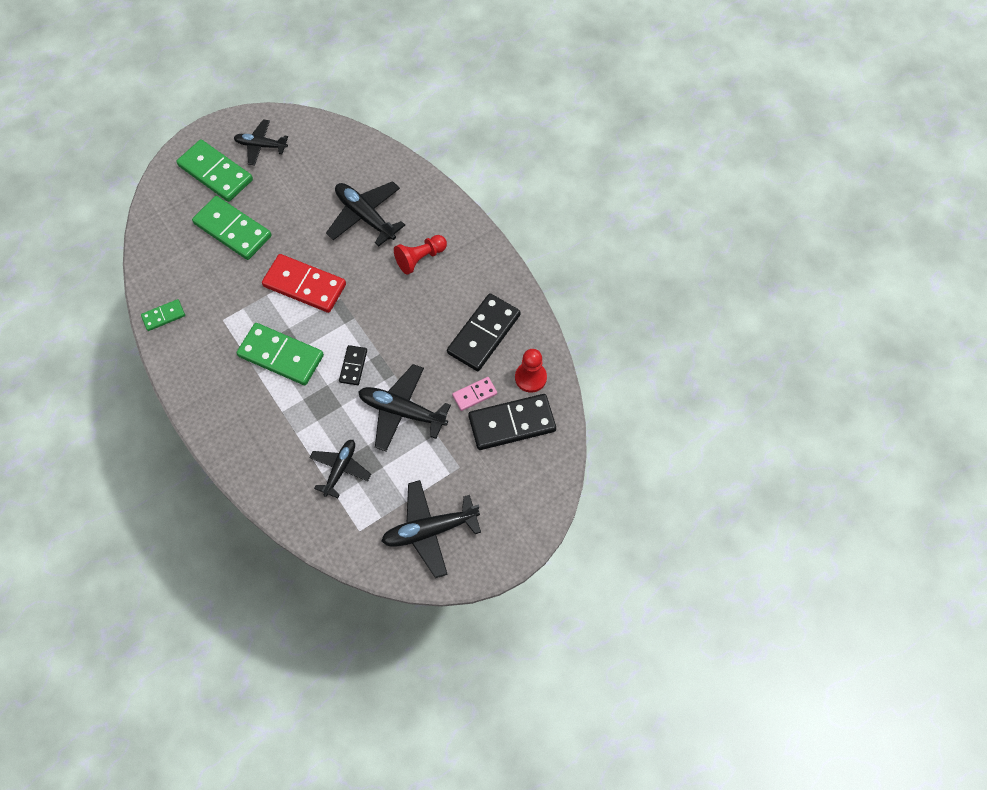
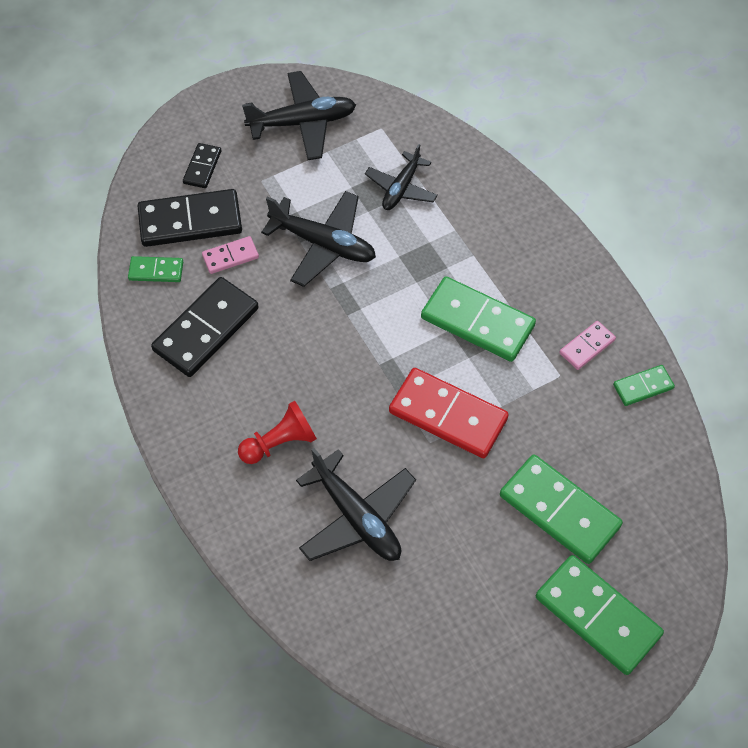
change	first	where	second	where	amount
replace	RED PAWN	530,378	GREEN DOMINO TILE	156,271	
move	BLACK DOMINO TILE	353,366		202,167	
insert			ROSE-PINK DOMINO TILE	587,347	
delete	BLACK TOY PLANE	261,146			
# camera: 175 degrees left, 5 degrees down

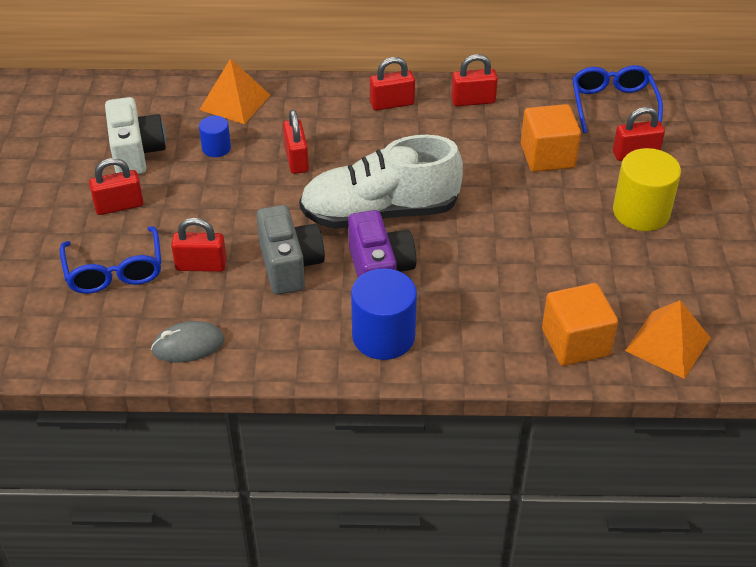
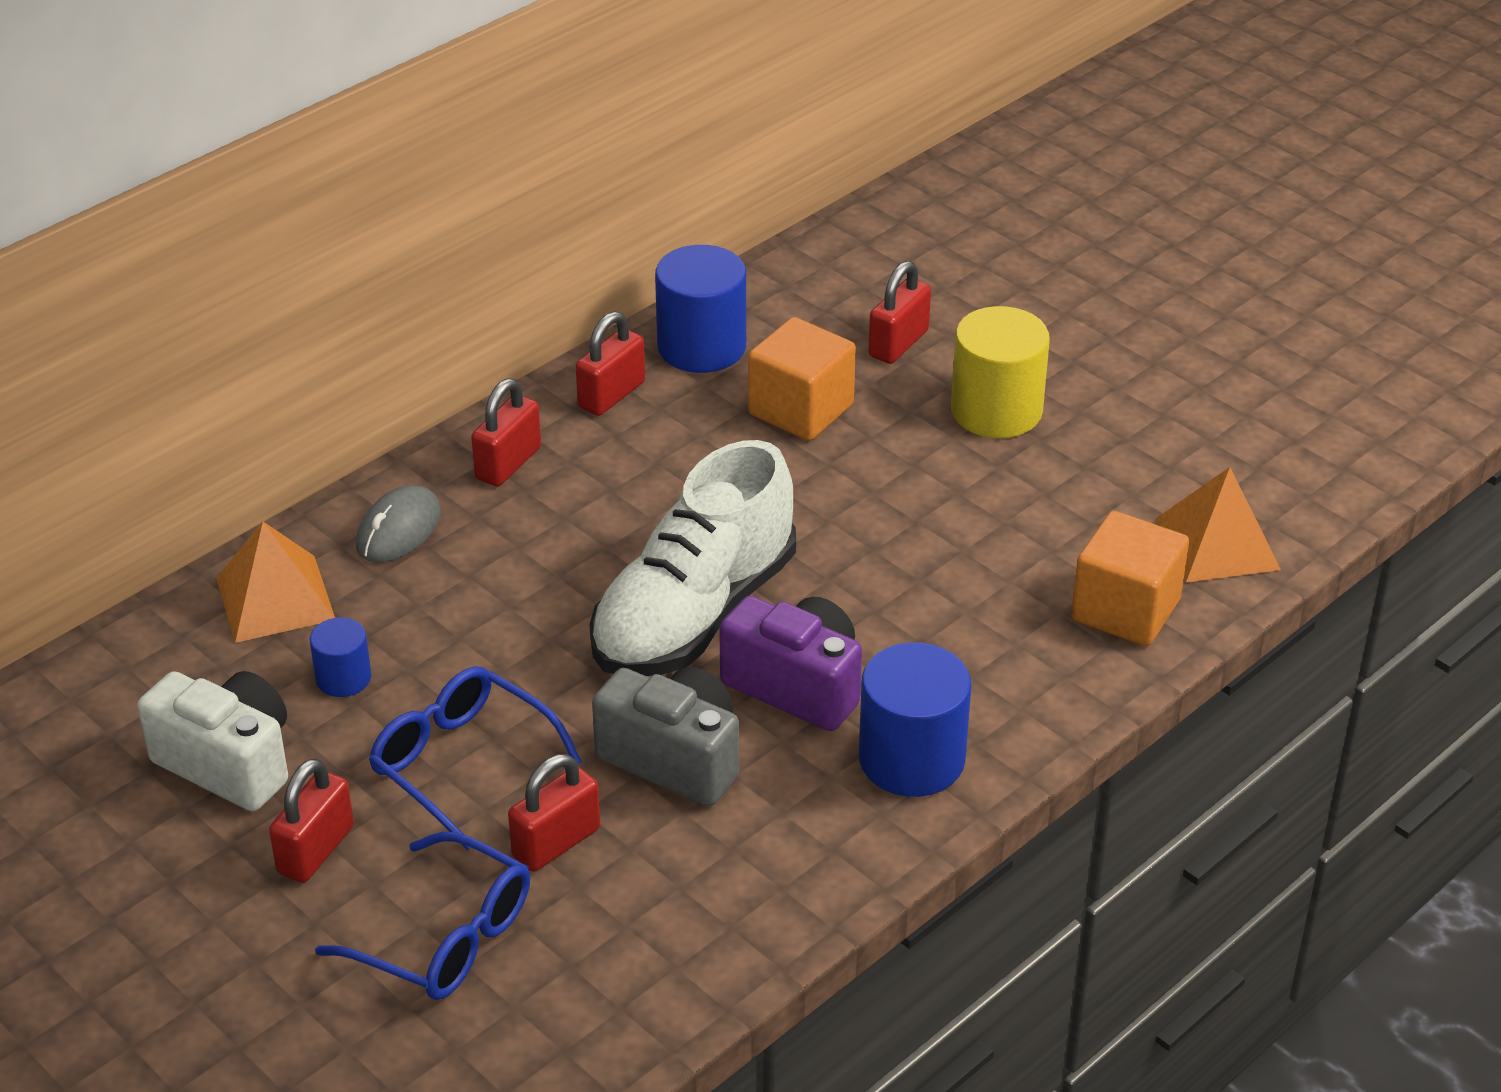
change	first	where	second	where	amount
move	GREY PC MOUSE	188,345		398,530	
move	BLUE SPECTACLES	612,105		462,763	
insert			BLUE CYLINDER	701,347	
delete	RED PADLOCK	296,159			
# camera: 45 degrees left, 5 degrees down

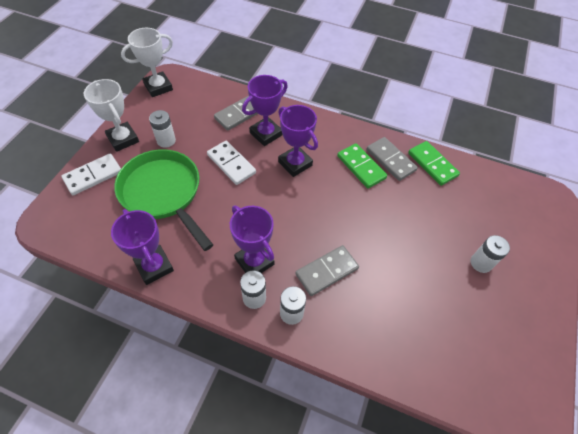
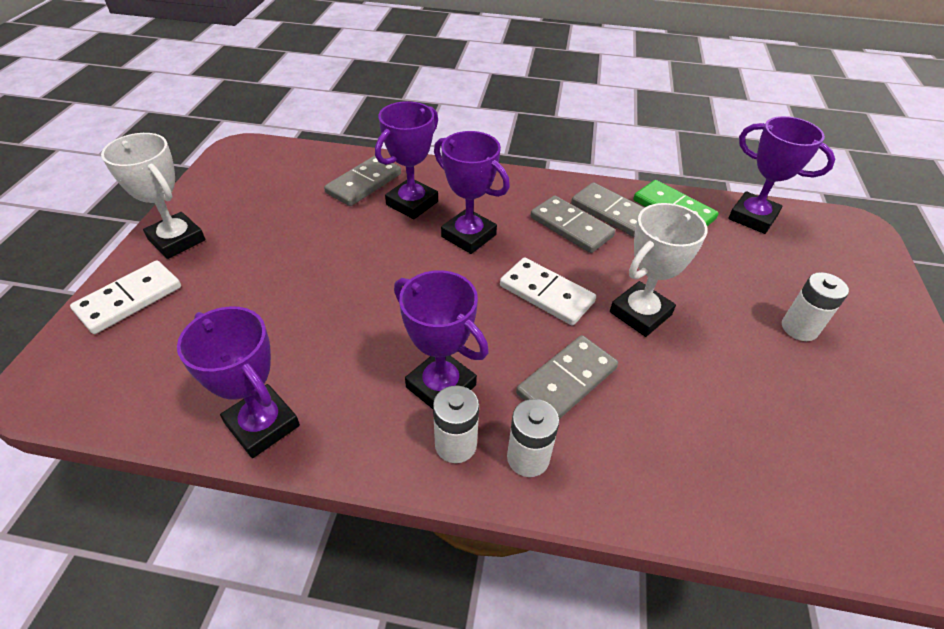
change	first	where	second	where	amount
move	WHITE DOMINO TILE	231,164		546,294	
recolor	GREEN DOMINO TILE	361,167	GREY DOMINO TILE	571,227	
move	WHITE AWARD CUP	158,87		640,313	
insert			VIOLET AWARD CUP	752,217	
delete	GREEN FRYING PAN	163,193			
delete	WHITE BATTERY	166,140			
# camera: 10 degrees left, 10 degrees down

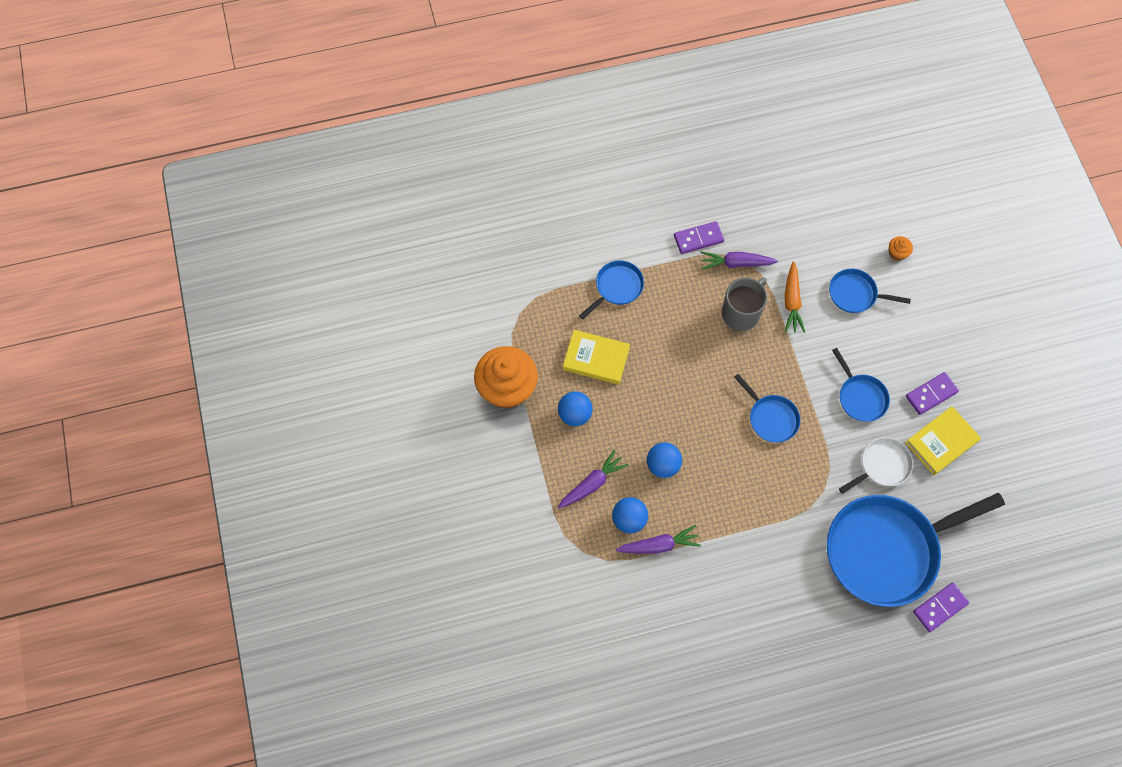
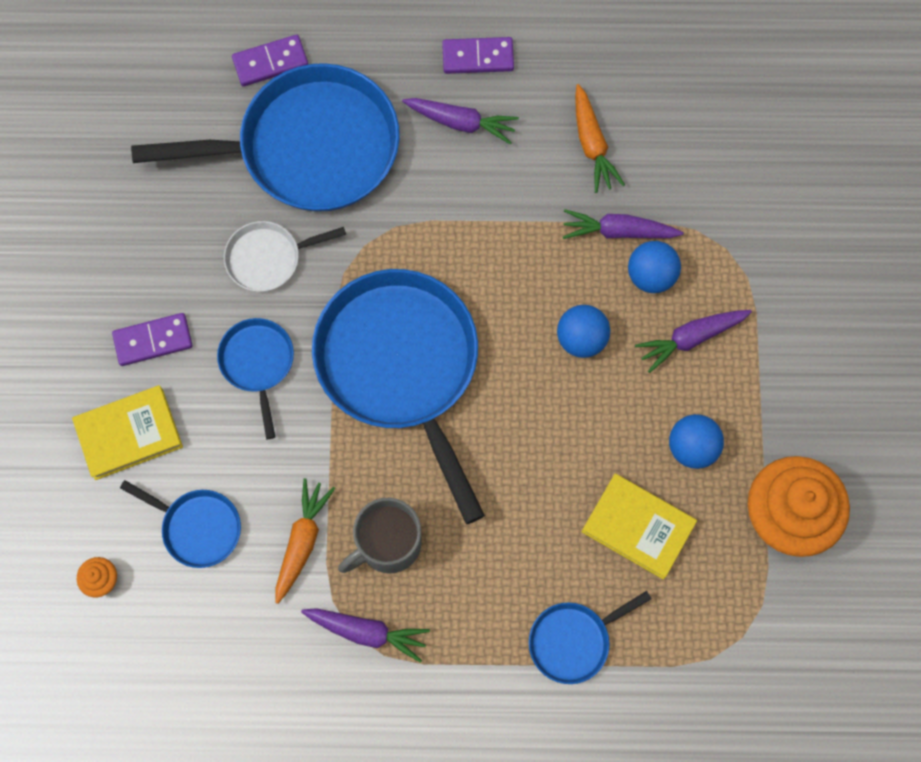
change	first	where	second	where	amount
move	BRIGHT YELLOW HARDCOVER	941,442		129,434	
resize	BLUE FRYING PAN	771,418		401,367	x2.16
insert			VIOLET TOY CARROT	461,122	
move	VIOLET DOMINO TILE	698,239		478,57	
insert			BRIGHT ORANGE TOY CARROT	592,144	
# camera: 165 degrees left, 5 degrees up

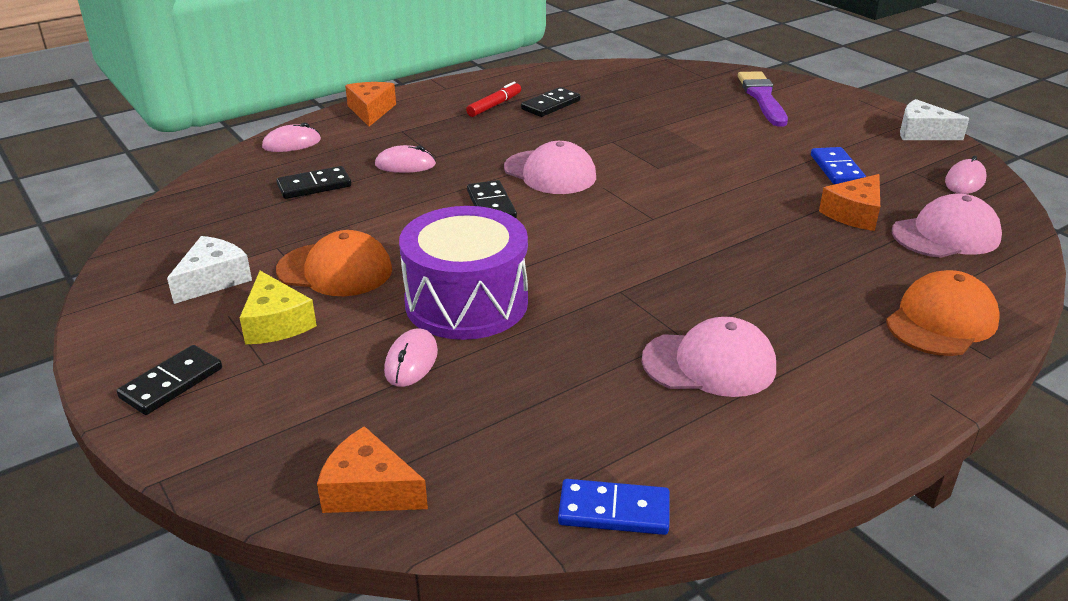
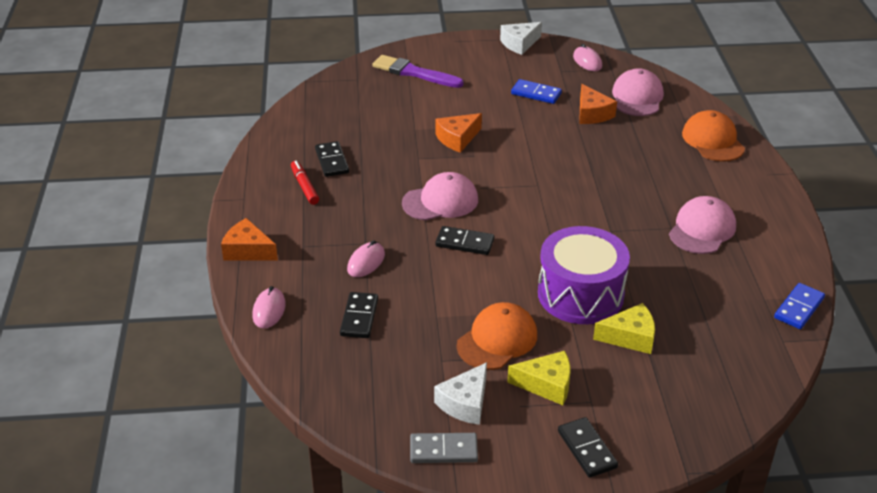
change	first	where	second	where	amount
insert			GREY DOMINO TILE	443,450	
rotate	WHITE CHEESE	213,280		465,403	120 degrees counterclockwise
move	BRIGHT ORANGE CHEESE	369,490		457,139	
replace	ROSE-PINK PC MOUSE	411,361	BRIGHT YELLOW CHEESE	630,337	
# camera: 60 degrees left, 5 degrees up

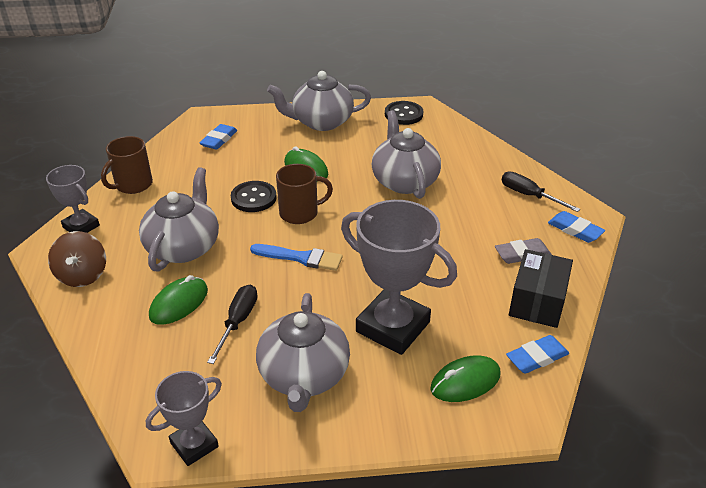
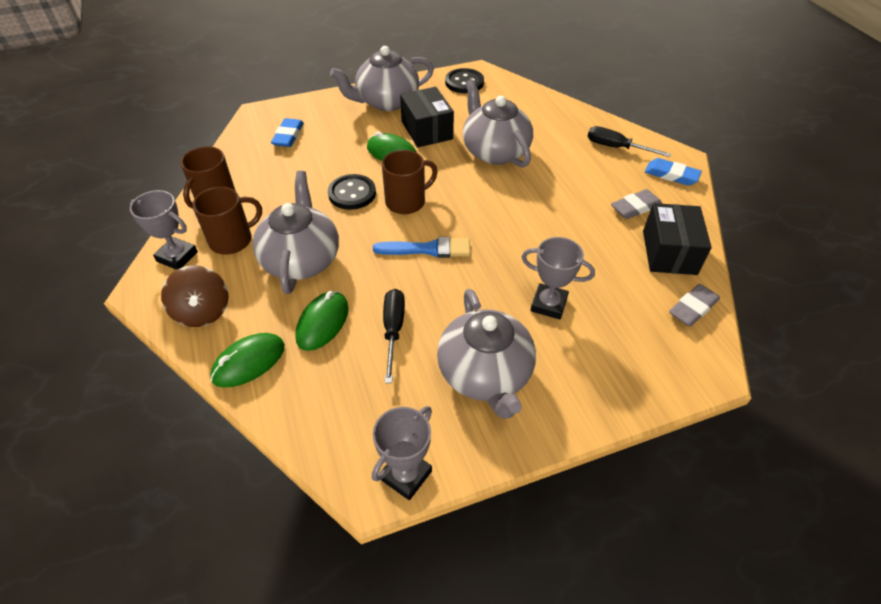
change	first	where	second	where	amount
insert			RUSSET TEA MUG	232,240	
move	GREEN PC MOUSE	465,382		249,362	
insert			BLACK PARCEL	426,130	
resize	GREY AWARD CUP	393,327		548,304	x0.56
recolor	BLUE PENCIL ERASER	537,357	GREY PENCIL ERASER	693,308	
# camera: 15 degrees left, 10 degrees up

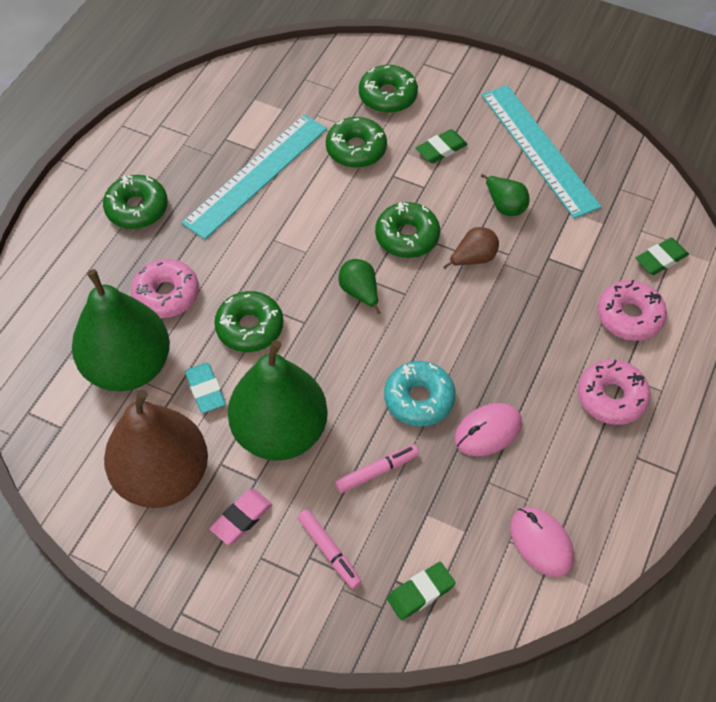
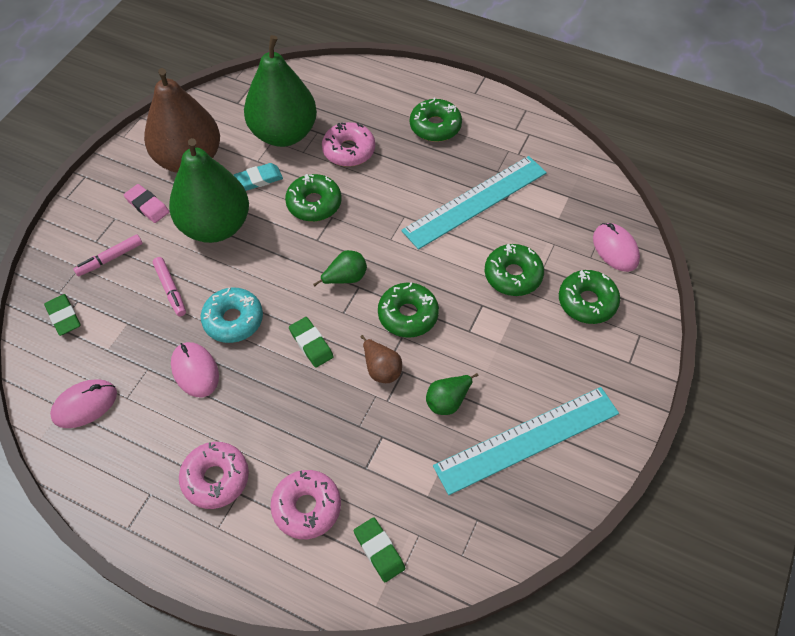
change	first	where	second	where	amount
move	GREEN PENCIL ERASER	441,149		311,344	
rotate	TEAL MEASURING STICK	256,175		475,201	75 degrees counterclockwise
insert			ROSE-PINK PC MOUSE	615,249	
# camera: 90 degrees right, 0 degrees up

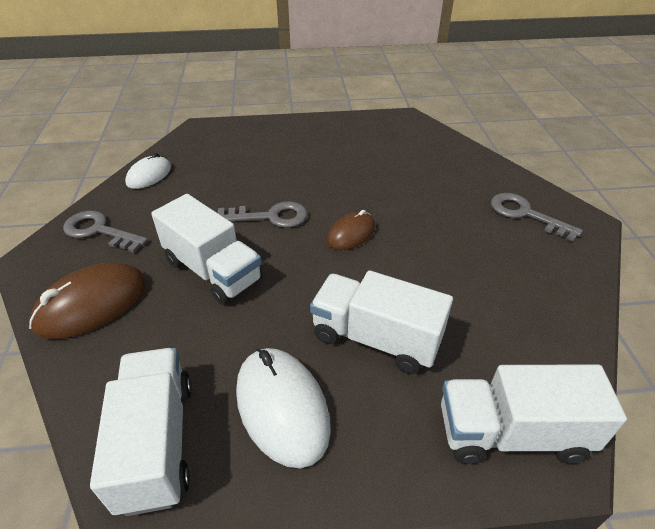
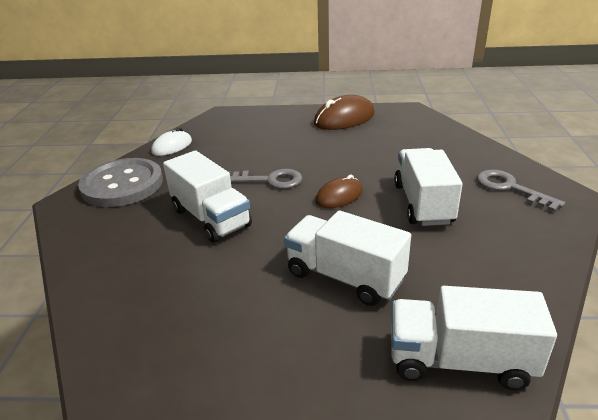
change	first	where	second	where	amount
replace	GREY LATCHKEY	99,231	GREY SHIRT BUTTON	122,185	
move	RUSSET PC MOUSE	92,304		344,118	
move	WHITE TOY TRUCK	157,442		423,203	
delete	WHITE PC MOUSE	282,407			
# camera: 10 degrees right, 10 degrees down

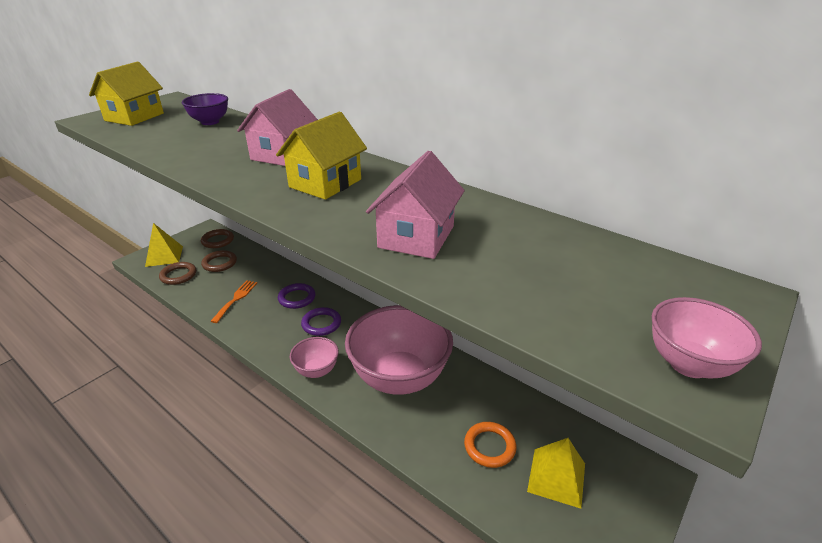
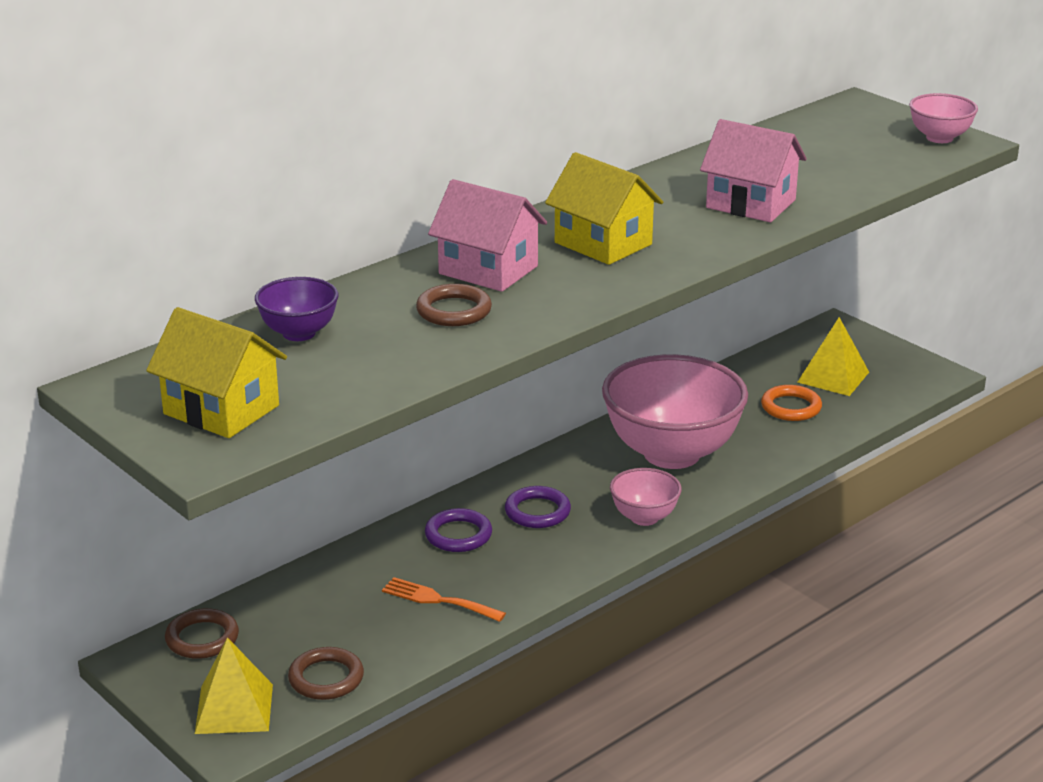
change	first	where	second	where	amount
move	RUSSET TORUS	219,263		454,311	
# camera: 80 degrees left, 5 degrees down

